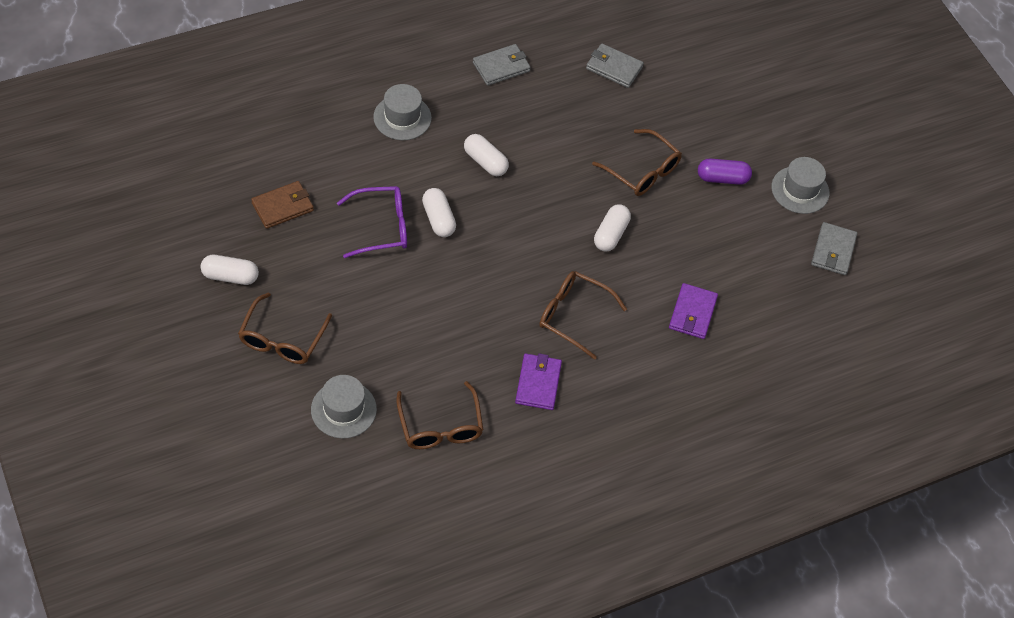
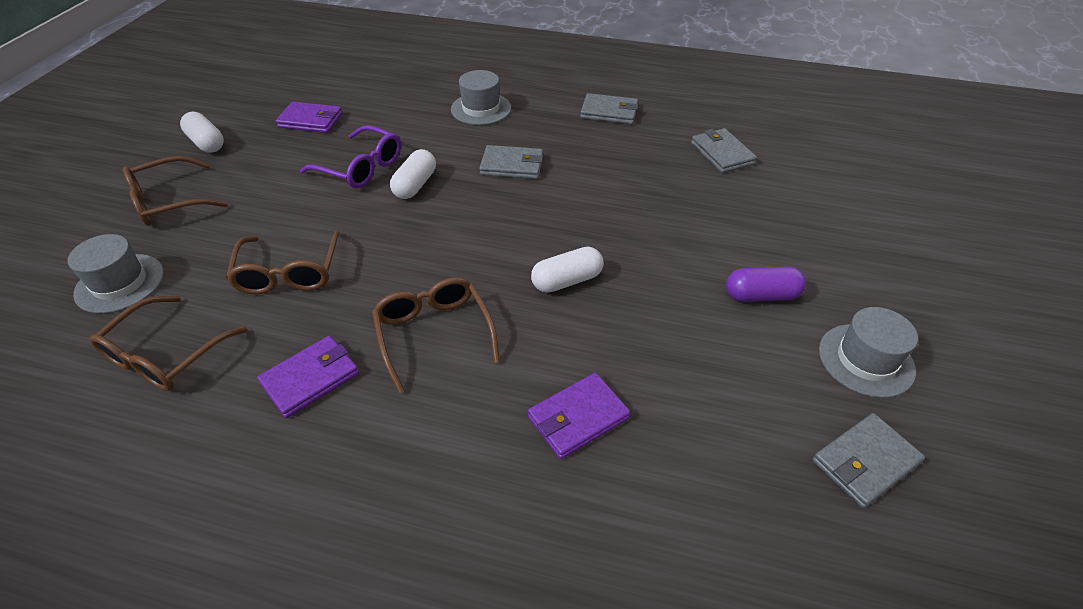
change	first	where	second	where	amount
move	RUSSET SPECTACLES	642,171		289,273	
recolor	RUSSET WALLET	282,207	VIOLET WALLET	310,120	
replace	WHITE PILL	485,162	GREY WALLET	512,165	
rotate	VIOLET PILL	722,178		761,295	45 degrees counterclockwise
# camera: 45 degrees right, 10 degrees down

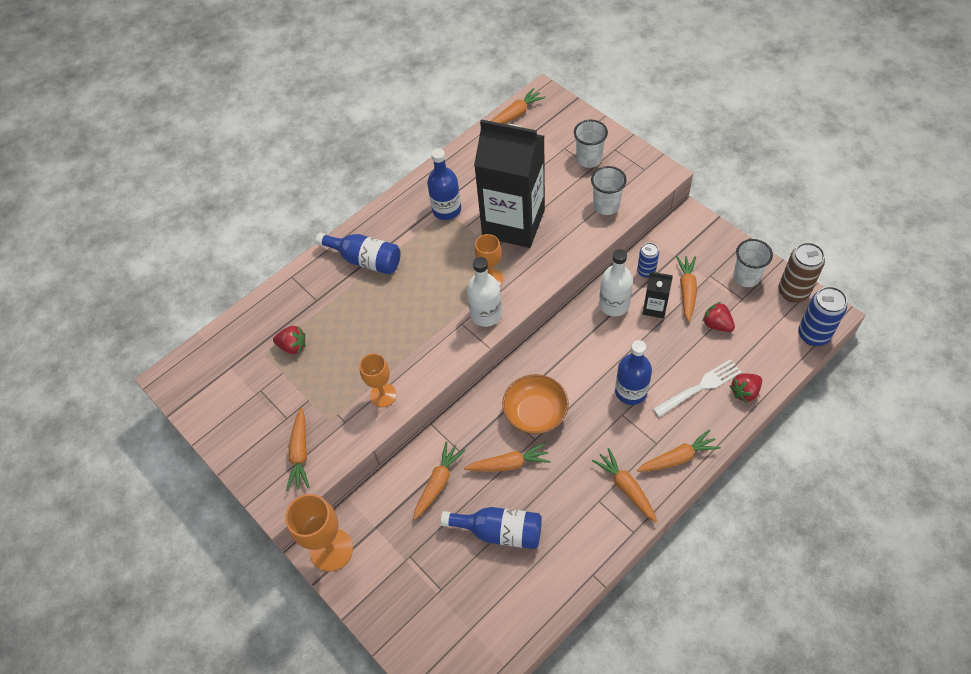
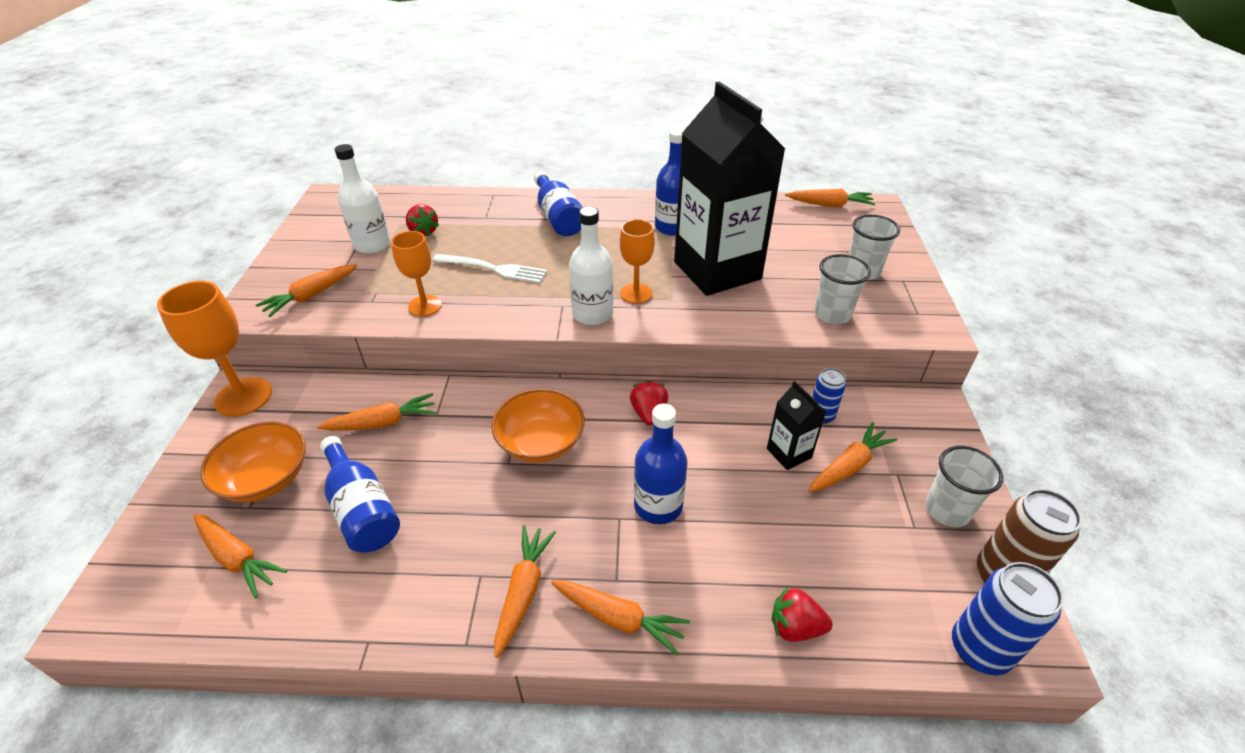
change	first	where	second	where	amount
move	BRIGHT ORANGE TOY CARROT	508,464		237,558	
insert			BRIGHT ORANGE DEEP DISH	266,478	
move	WHITE DRINK BOTTLE	614,304		372,245	
move	WHITE FORK	700,387		493,269	
move	RED STRAWBERRY	717,324		648,413	
# camera: 40 degrees right, 15 degrees down

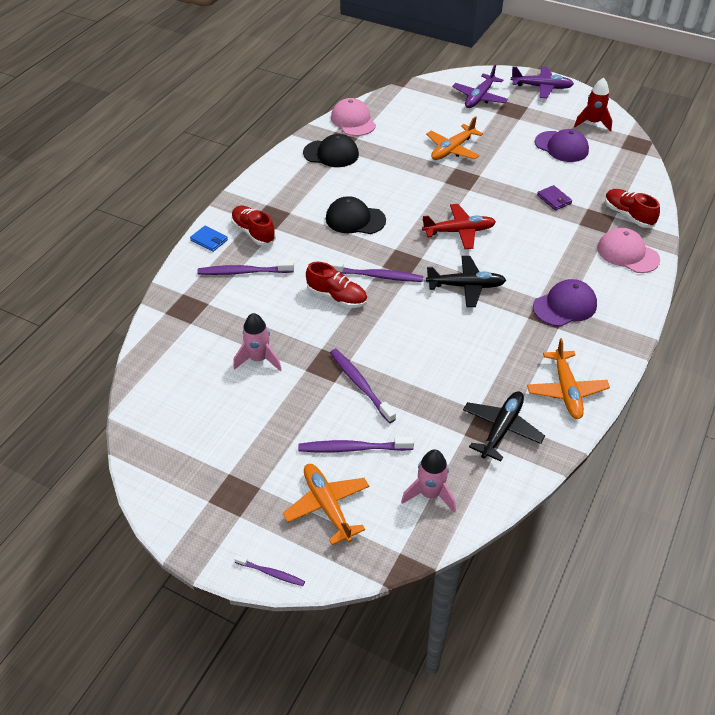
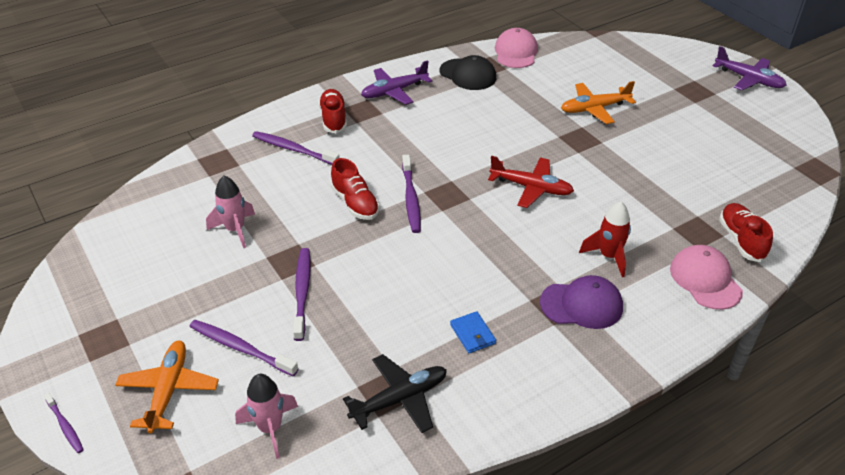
change	first	where	second	where	amount
move	VIOLET TOY PLANE	479,97		394,91	
rotate	VIOLET DENTAL BRUSH	377,276		411,199	45 degrees clockwise
move	BLUE WALLET	209,240		472,334	
move	RED TOY ROCKET	592,123		608,256	
delete	BLACK CAP	355,219			
delete	BLACK TOY PLANE	466,286			
delete	BRIGHT ORANGE TOY PLANE	566,390			
delete	VIOLET CAP	561,147			
delete	VIOLET WALLET	554,199			
# camera: 30 degrees right, 5 degrees down

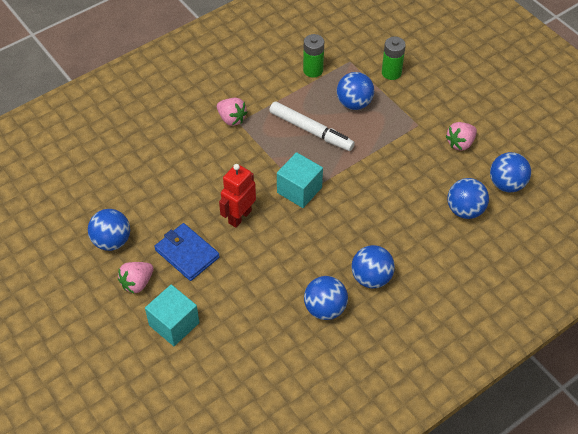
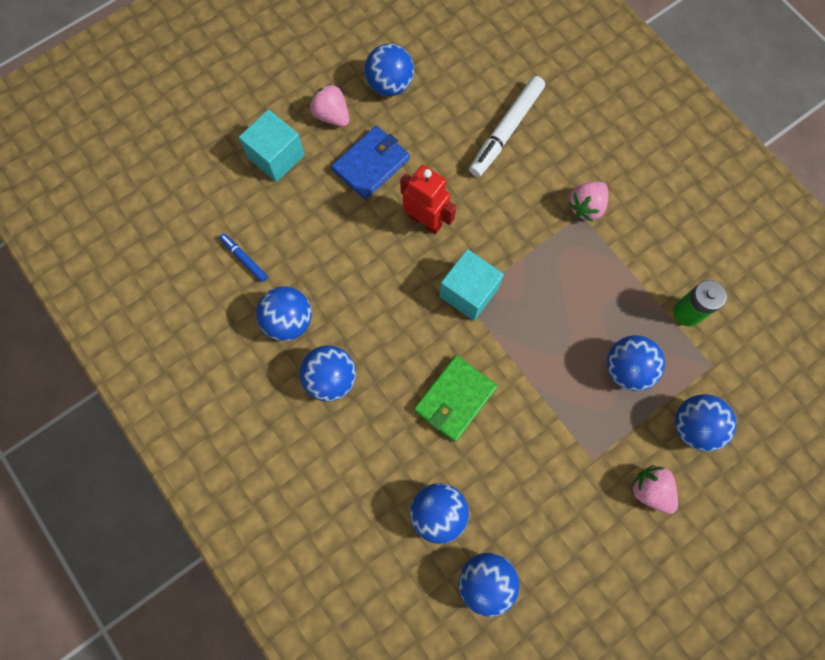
change	first	where	second	where	amount
insert			BLUE FELT PEN	244,259	
insert			GREEN WALLET	455,399	
move	WHITE FELT PEN	311,130		506,131	
move	ROSE-PINK STRAWBERRY	460,143		650,490	
replace	GREEN BATTERY	391,73	BLUE PLAY BALL	694,426	
# camera: 90 degrees right, 20 degrees up

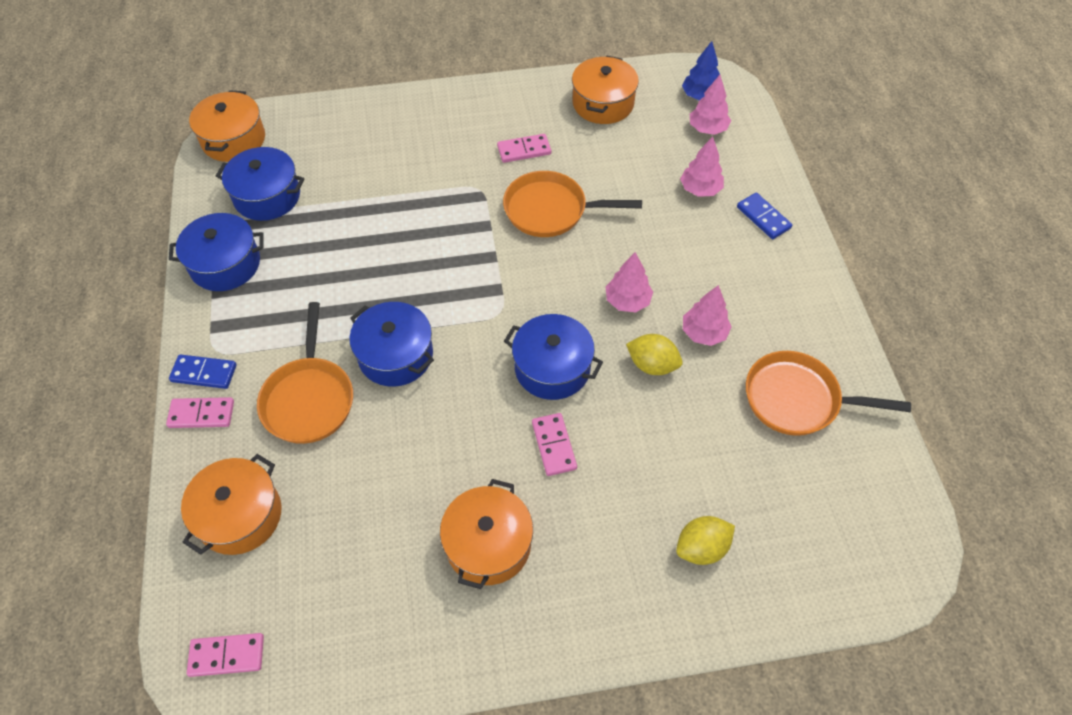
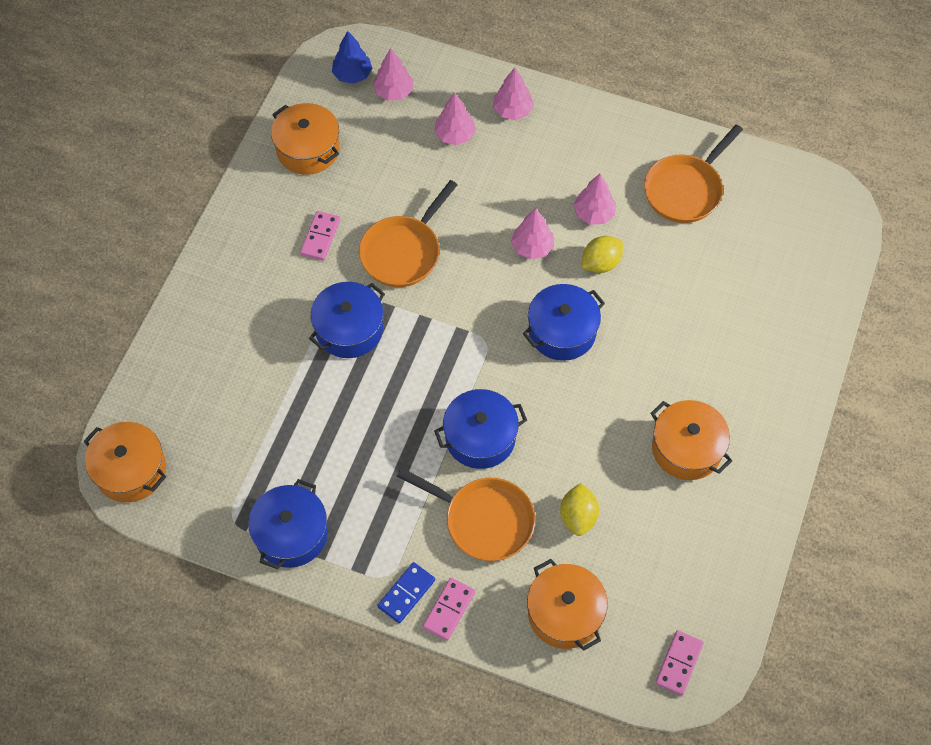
change	first	where	second	where	amount
move	BLUE COOKING POT	267,196		349,329	
replace	BLUE DOMINO TILE	763,218	ROSE-PINK TREE	512,110	
move	BRIGHT YELLOW LEMON	701,548		578,516	
delete	ROSE-PINK DOMINO TILE	554,445			
# camera: 60 degrees left, 5 degrees up

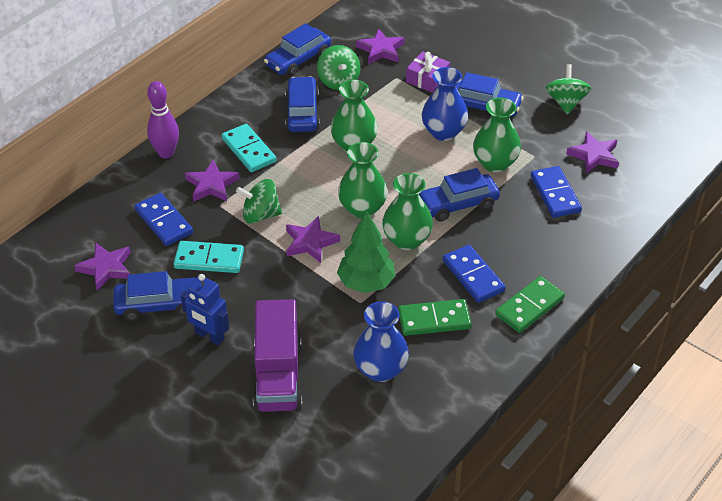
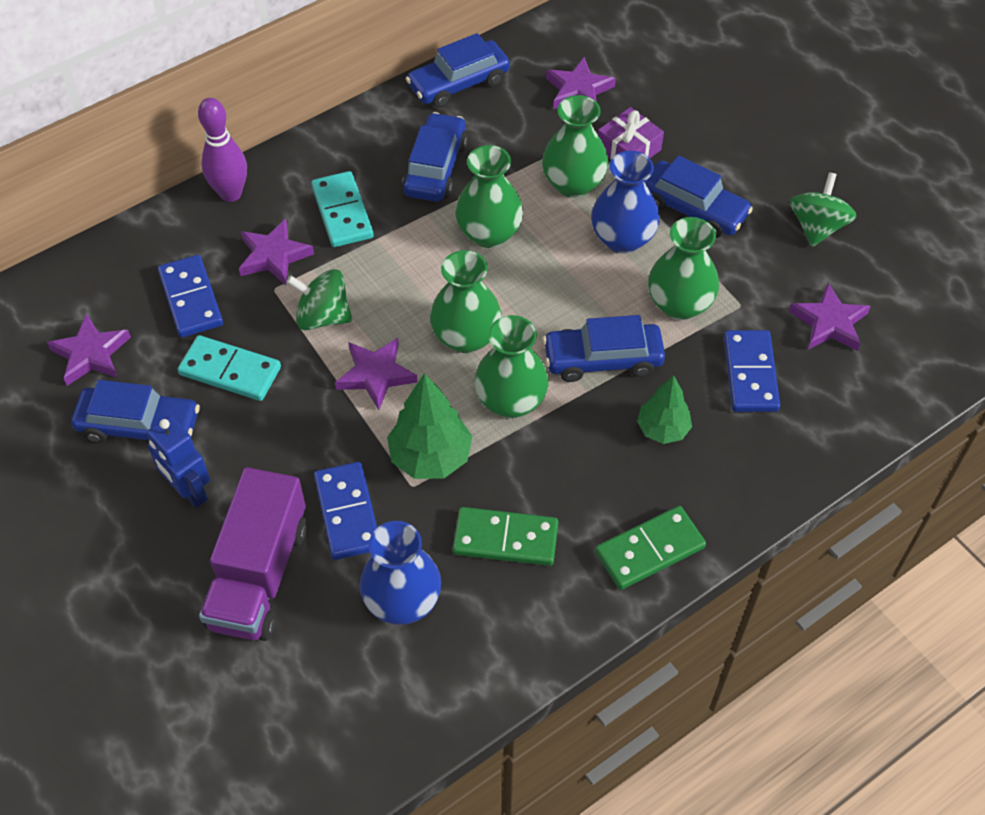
change	first	where	second	where	amount
move	BLUE DOMINO TILE	473,276		347,513	
insert			GREEN TALL VASE	573,184	
insert			GREEN TREE	662,429	
delete	GREEN SPINNING TOP	338,81			
# camera: 15 degrees right, 10 degrees up

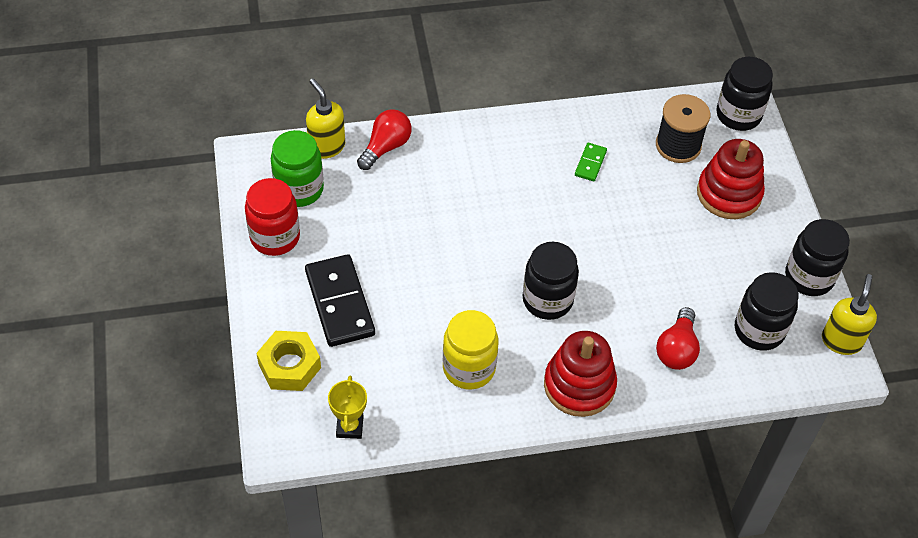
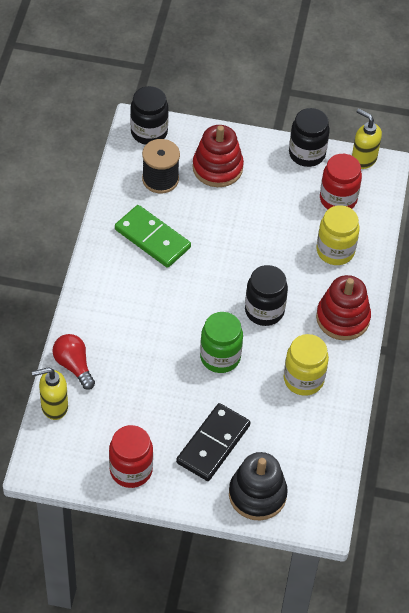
change	first	where	second	where	amount
resize	GREEN DOMINO TILE	590,163		152,238	x2.08
rotate	BLACK DOMINO TILE	340,303		213,444	60 degrees counterclockwise
move	GREEN JAR	299,189		220,357	
replace	BRIGHT YELLOW HEXAGON NUT	289,366	BLACK STACKING RINGS	257,494	
replace	RED LIGHT BULB	677,349	BRIGHT YELLOW JAR	335,251	
recolor	BLACK JAR	759,330	RED JAR	338,199	
delete	BRIGHT YELLOW AWARD CUP	350,427			
# camera: 70 degrees left, 0 degrees up

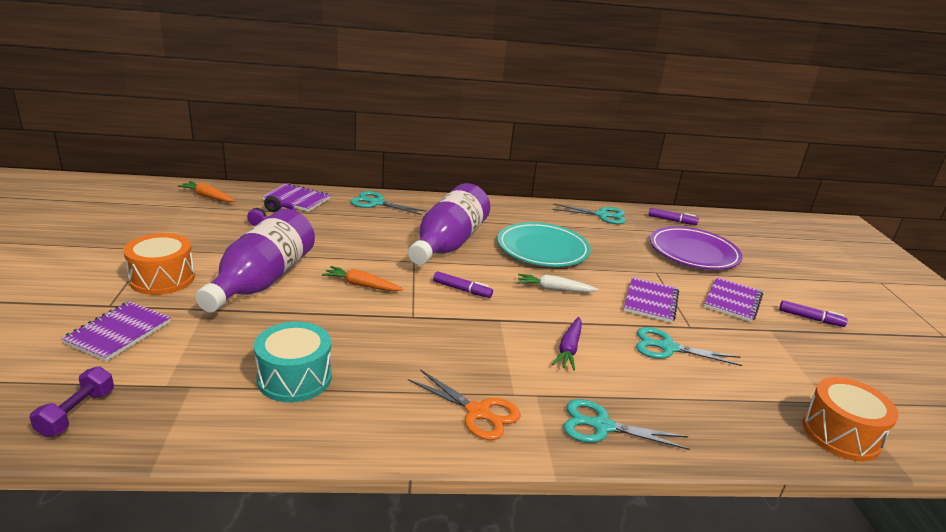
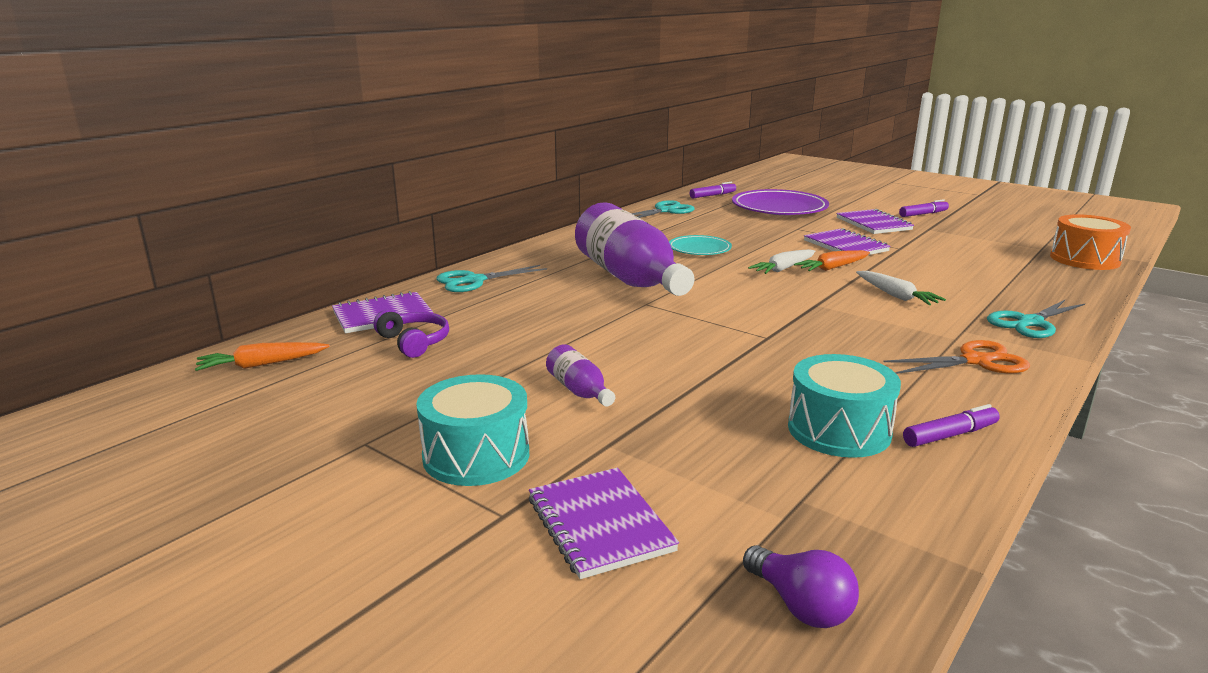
change	first	where	second	where	amount
recolor	BRIGHT ORANGE TOY DRUM	162,279	TEAL TOY DRUM	476,455	
resize	VIOLET DRINK BOTTLE	262,280		579,391	x0.42
resize	TEAL FLAT DISH	542,249		699,249	x0.56
replace	VIOLET FREE WEIGHT	77,413	VIOLET LIGHT BULB	800,605	
move	BRIGHT ORANGE TOY CARROT	361,285		832,268	
recolor	VIOLET TOY CARROT	569,349	WHITE TOY CARROT	896,296	
move	VIOLET FELT PEN	462,290		950,435	
delete	TEAL PAIR OF SCISSORS	667,347			
# camera: 45 degrees left, 5 degrees down

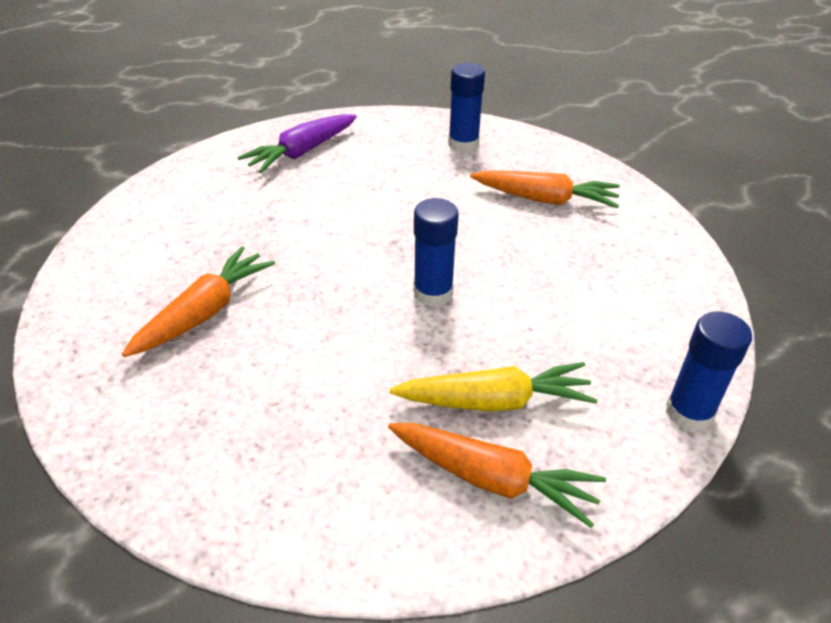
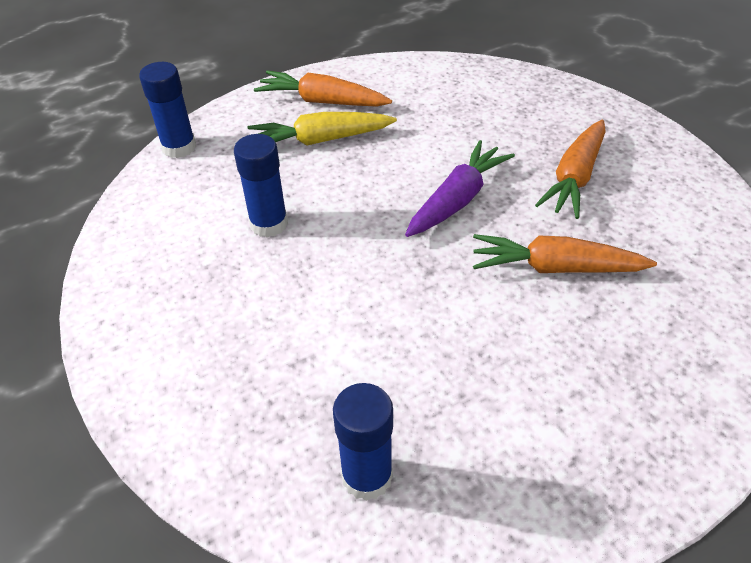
change	first	where	second	where	amount
move	BLUE STICK OF GLUE	433,293		269,224	
move	VIOLET TOY CARROT	302,152		457,199	
move	BRIGHT ORANGE TOY CARROT	545,199		555,268	
# camera: 175 degrees right, 5 degrees up

